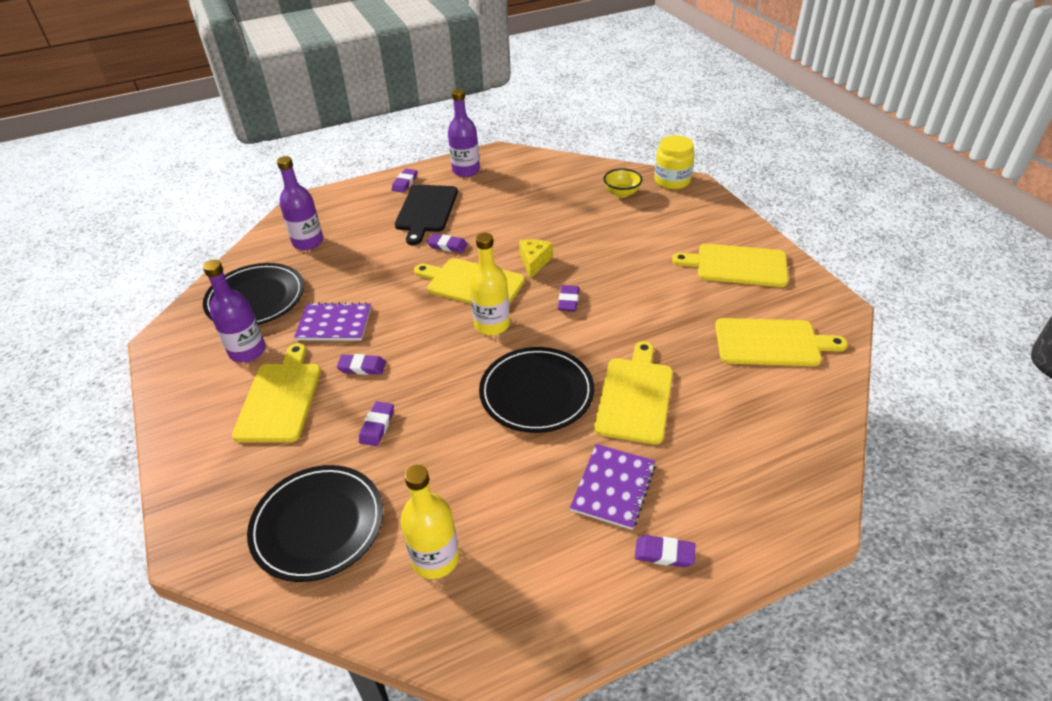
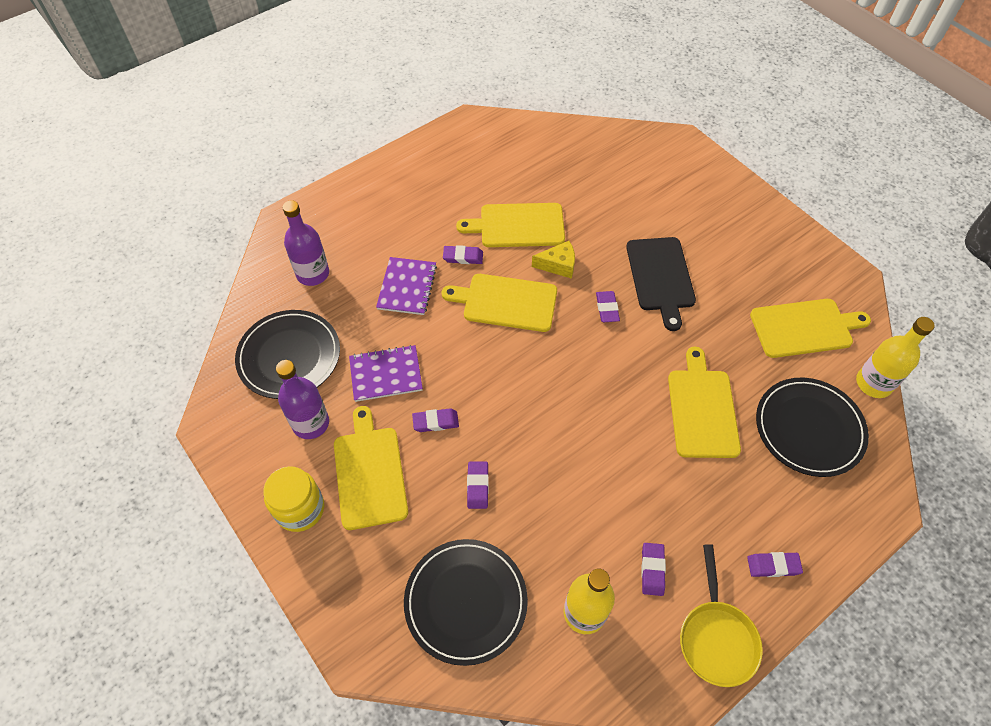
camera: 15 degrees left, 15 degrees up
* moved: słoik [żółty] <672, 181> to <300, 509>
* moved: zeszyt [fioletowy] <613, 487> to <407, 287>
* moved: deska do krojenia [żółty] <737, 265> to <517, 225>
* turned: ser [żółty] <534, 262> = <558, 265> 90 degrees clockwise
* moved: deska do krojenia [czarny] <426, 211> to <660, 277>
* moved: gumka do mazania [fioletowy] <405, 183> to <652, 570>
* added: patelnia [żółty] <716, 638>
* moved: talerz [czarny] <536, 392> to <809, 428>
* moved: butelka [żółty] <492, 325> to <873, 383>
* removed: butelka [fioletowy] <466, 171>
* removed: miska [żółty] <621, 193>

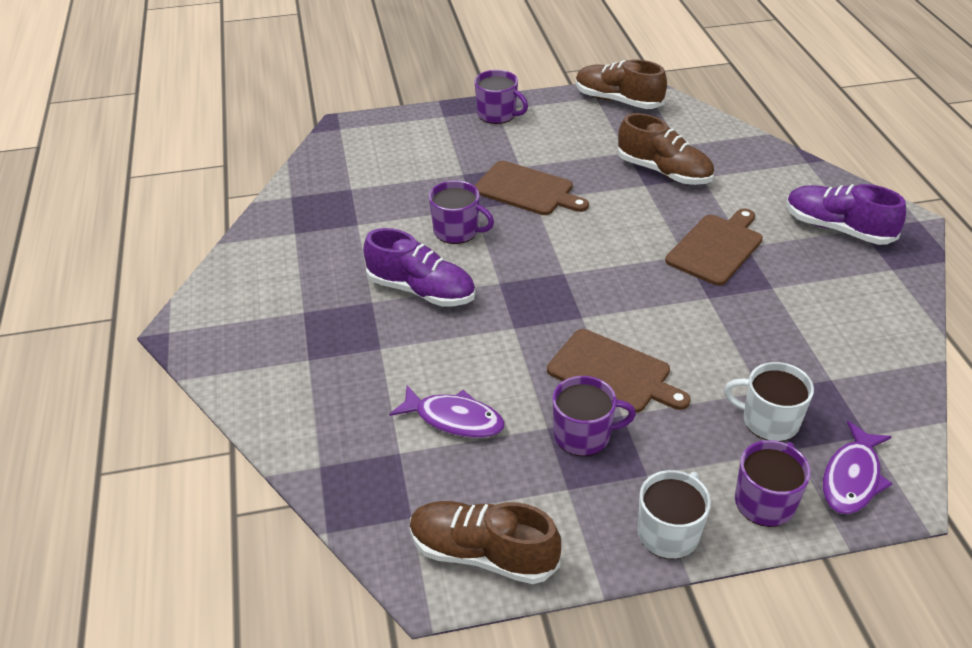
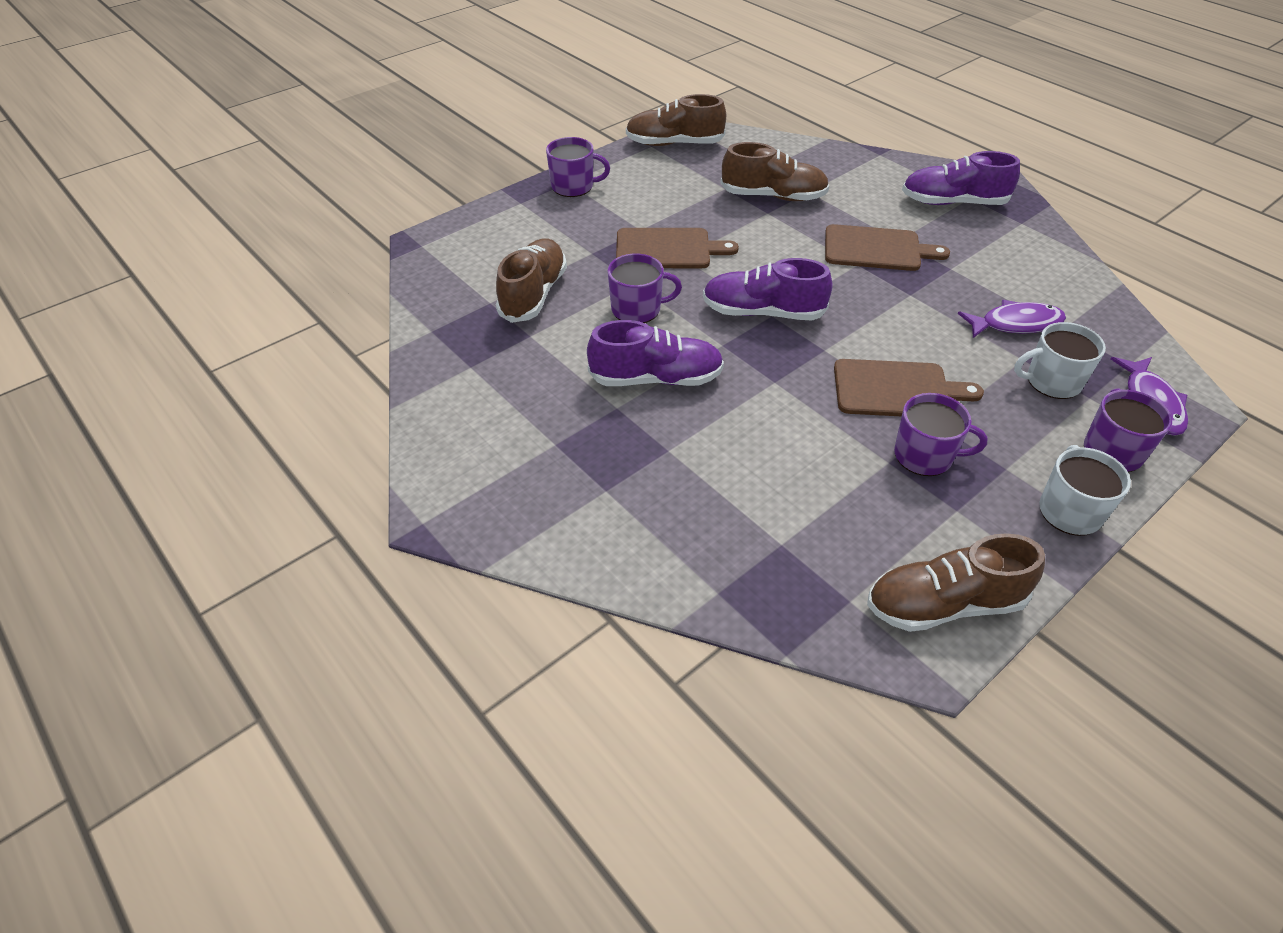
camera: 30 degrees left, 5 degrees up
* added: but [brązowy] <533, 294>
* added: but [fioletowy] <763, 312>
* turned: deska do krojenia [brązowy] <716, 247> = <877, 249> 90 degrees clockwise
* turned: kubek [fioletowy] <583, 435> = <925, 456> 45 degrees clockwise
* moved: ryba [fioletowy] <454, 419> to <1015, 324>

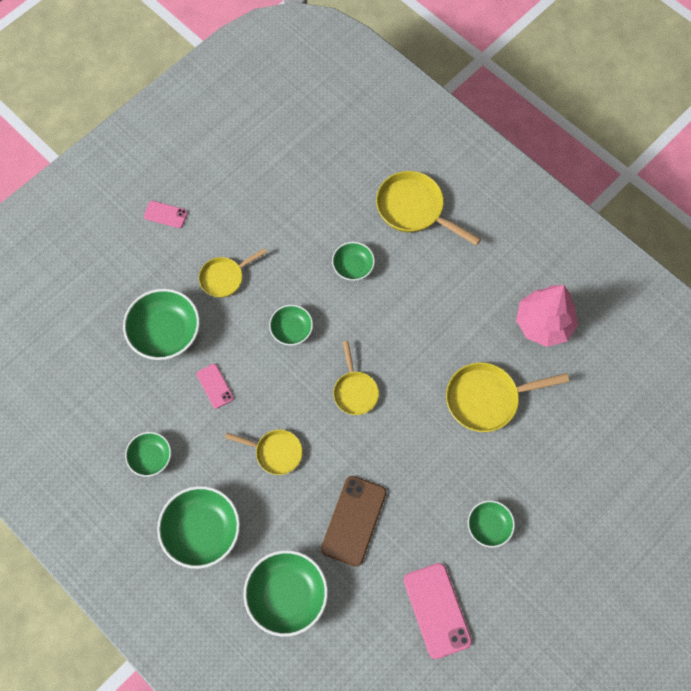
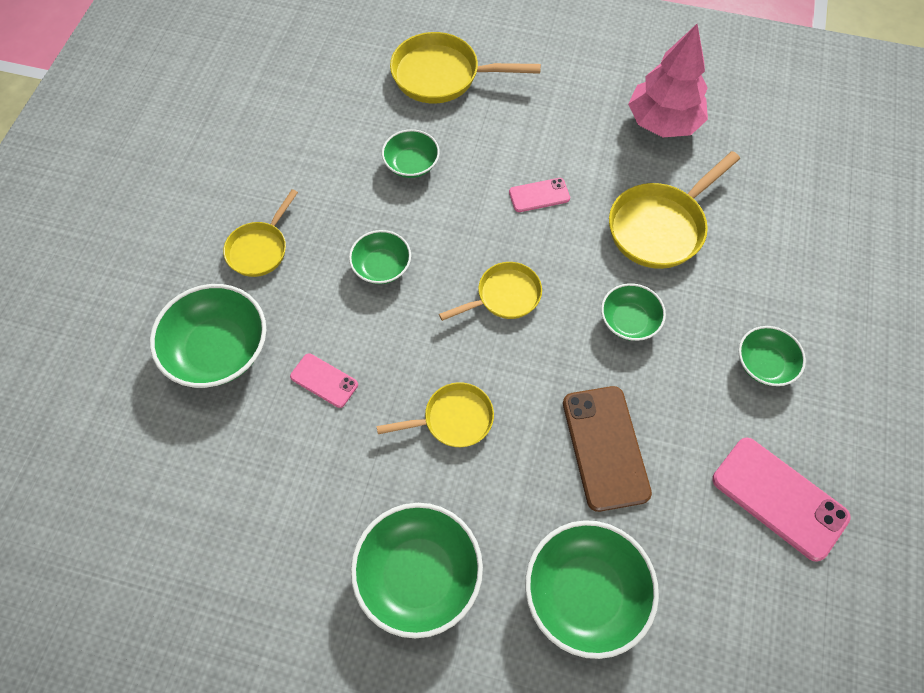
camera: 30 degrees left, 5 degrees down
* turned: patelnia [żółty] <355, 391> = <504, 296> 75 degrees counterclockwise
* moved: telefon [różowy] <165, 214> to <539, 195>
* moved: miska [zielony] <150, 457> to <629, 320>

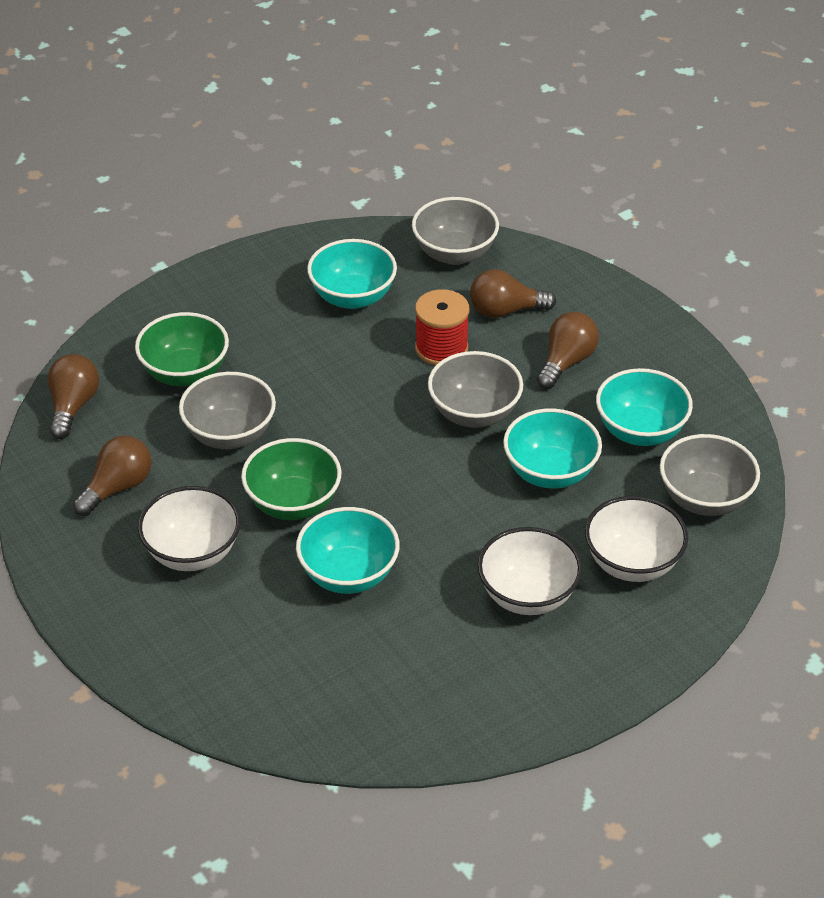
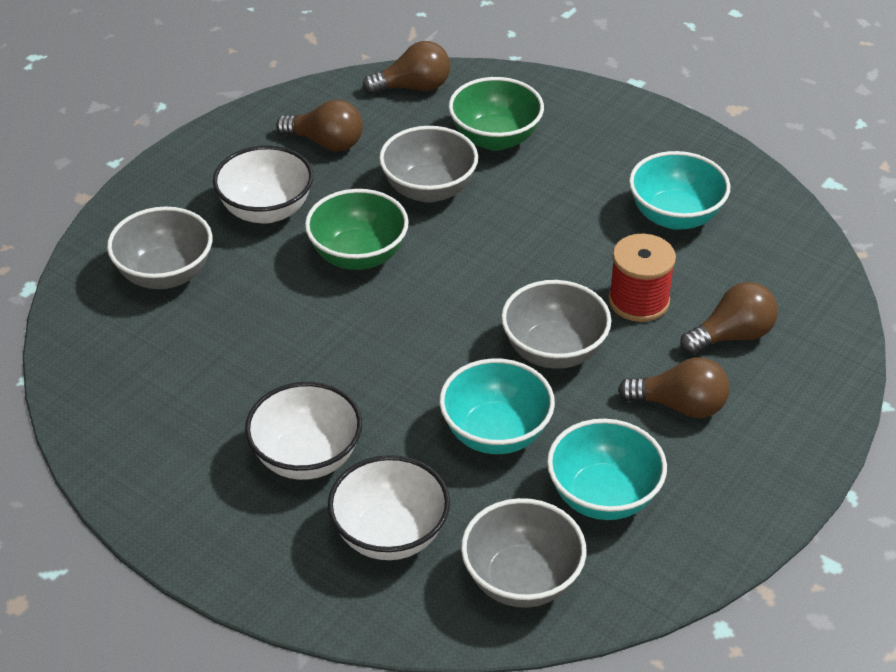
camera: 70 degrees right, 0 degrees up
* moved: miska [szary] <454, 253> to <165, 274>
* turned: żarówka [brązowy] <505, 311> = <732, 335> 90 degrees clockwise
* removed: miska [turkusowy] <348, 574>

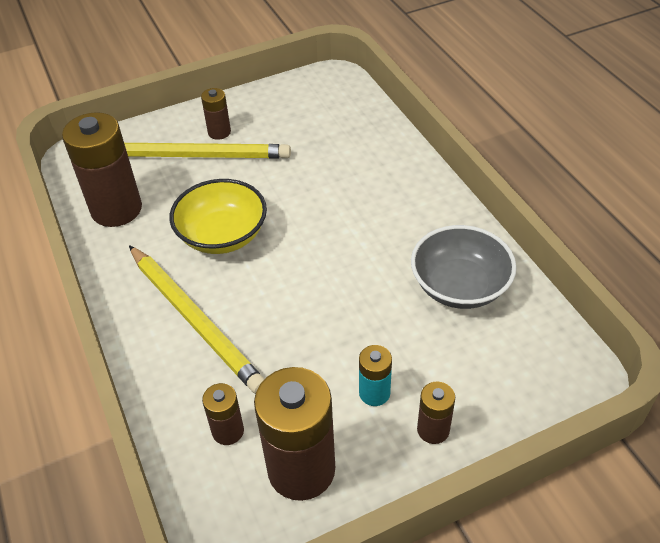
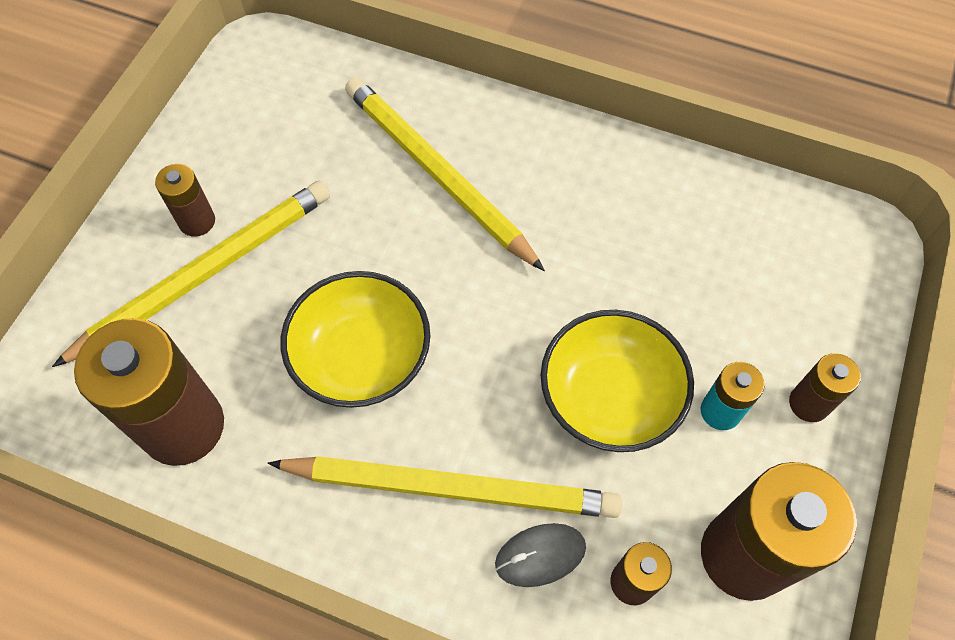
camera: 45 degrees left, 15 degrees up
* added: ołówek [żółty] <438, 174>
* added: myszka [szary] <540, 555>
* added: miska [żółty] <609, 397>
* removed: miska [szary] <459, 286>

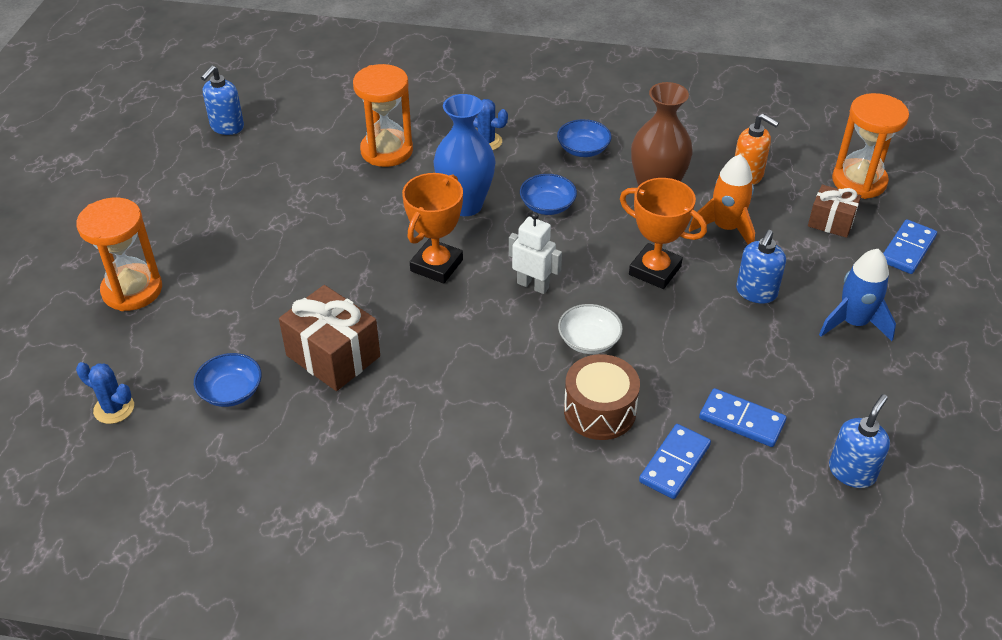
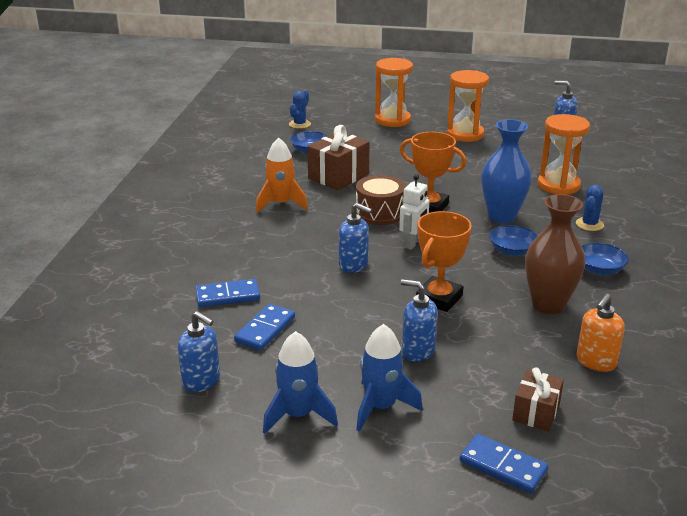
camera: 90 degrees right, 15 degrees down
* turned: kostka domina [niebieski] <674, 463> = <228, 296> 45 degrees counterclockwise
* moved: rakieta [pomarańczowy] <726, 228> to <281, 204>
* added: rakieta [niebieski] <298, 415>
* replaced: miska [biały] <589, 340> to dozownik mydła [niebieski] <354, 265>
* moved: bęben [brązowy] <599, 411> to <380, 213>
* moved: klepsydra [pomarańczowy] <859, 181> to <465, 134>

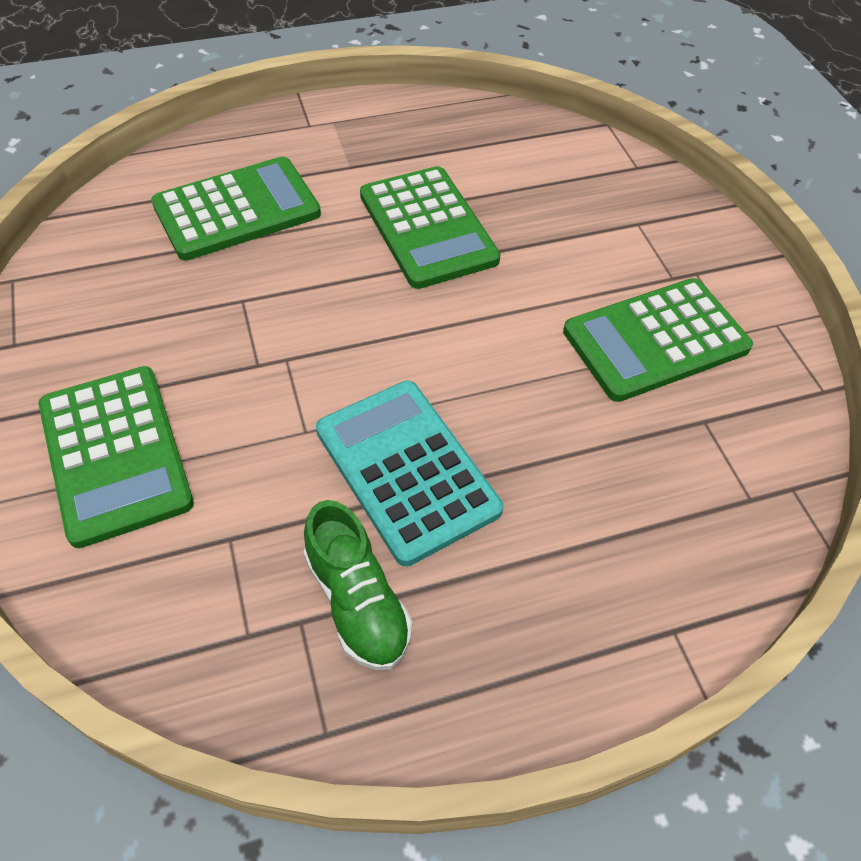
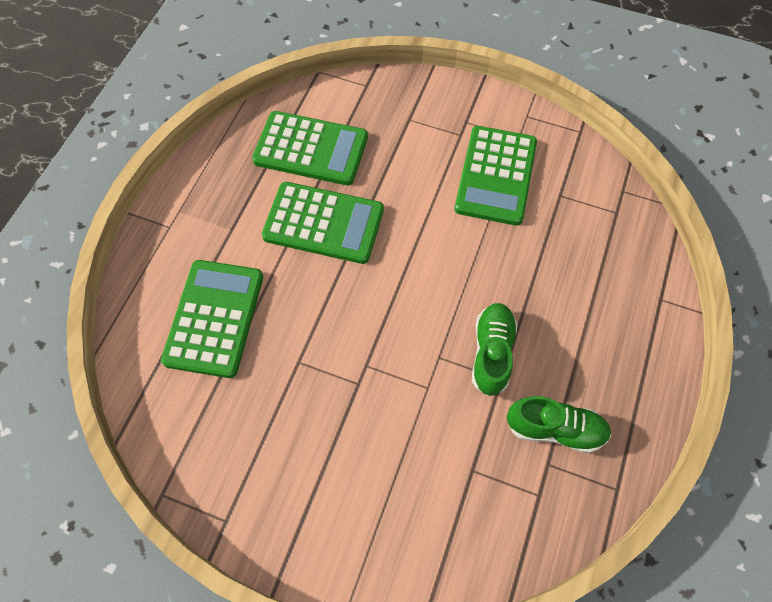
camera: 50 degrees left, 10 degrees up
* moved: kalkulator [zielony] <115, 454> to <311, 149>
* replaced: kalkulator [turkusowy] <406, 470> to but [zielony] <491, 353>

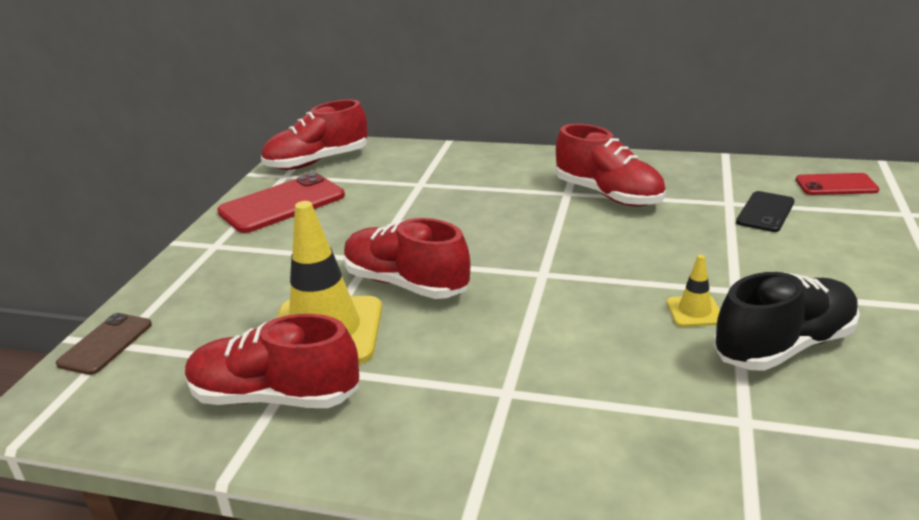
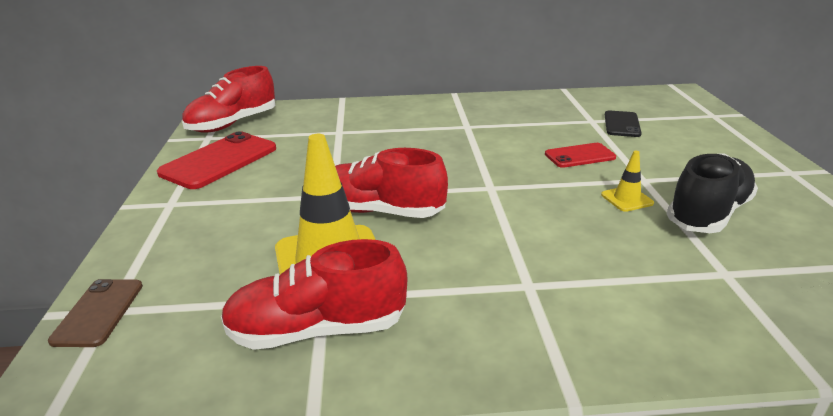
camera: 20 degrees left, 0 degrees up
* moved: telefon [czerwony] <836, 185> to <579, 156>
* removed: but [czerwony] <608, 195>

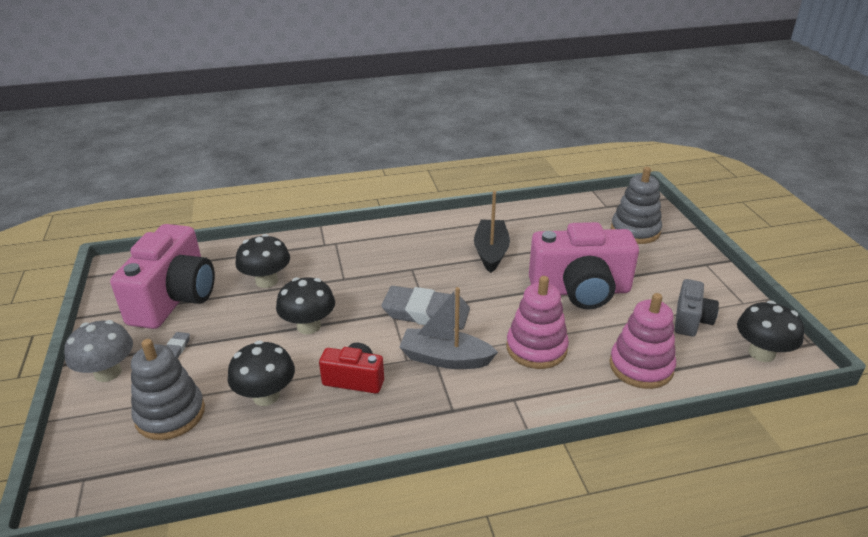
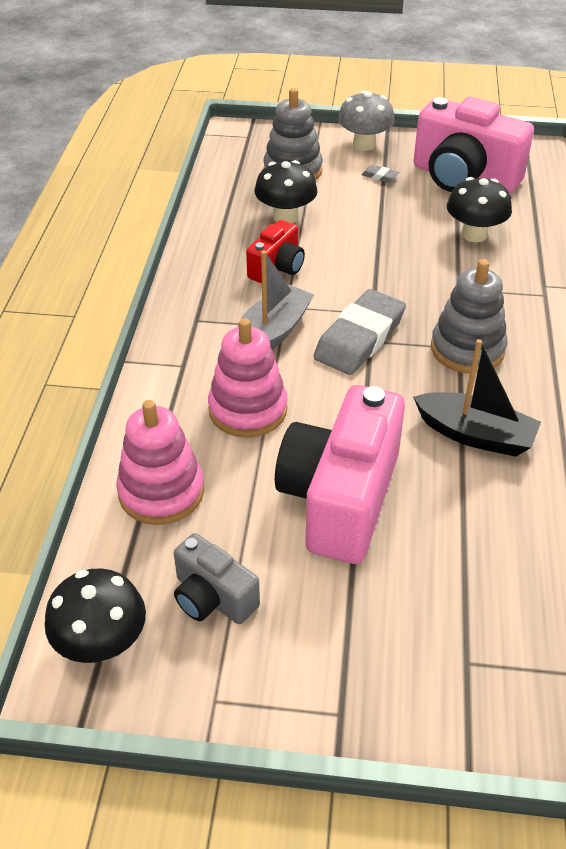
camera: 110 degrees right, 10 degrees up
* moved: zabawka nakładanka [szary] <635, 231> to <467, 349>
* removed: grzyb [czarny] <309, 326>

